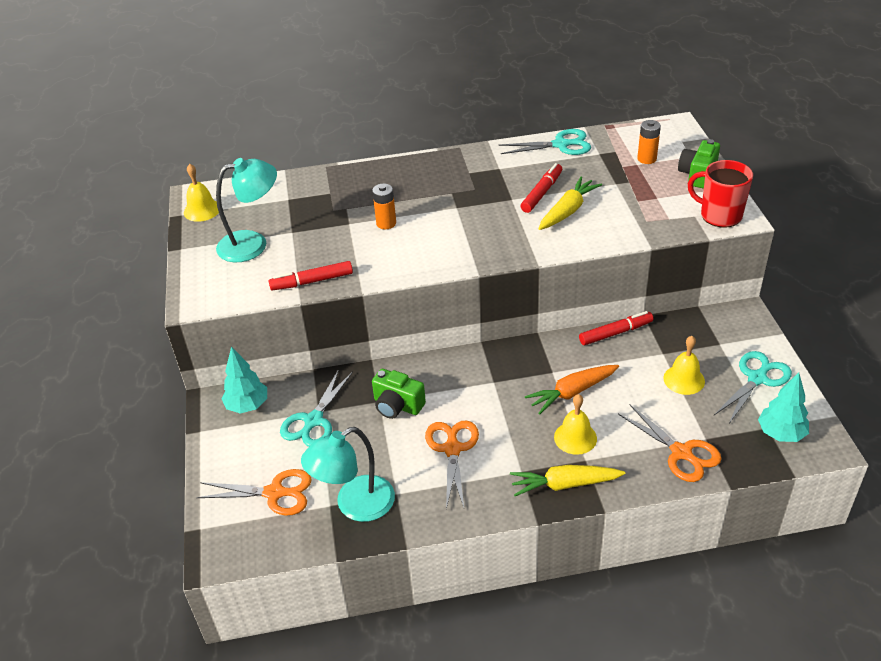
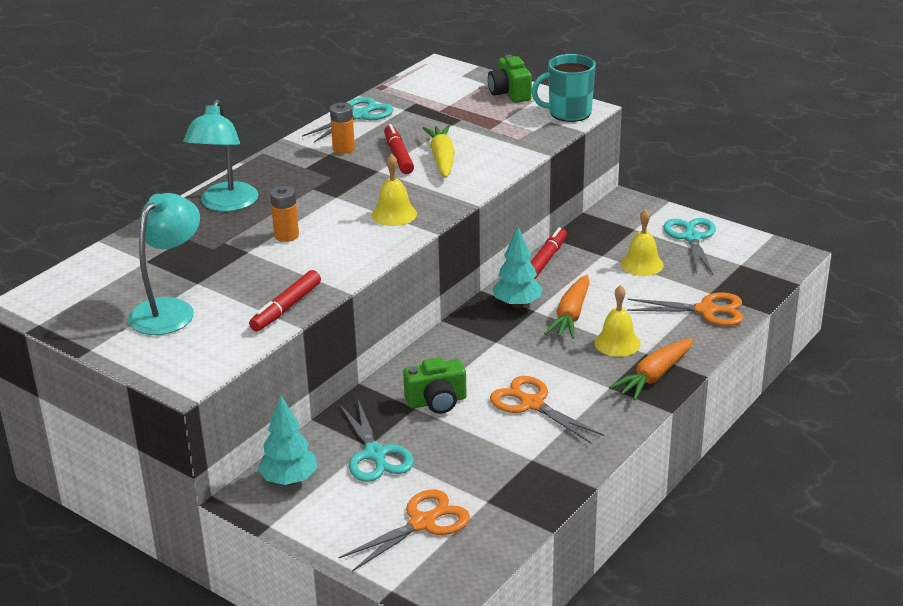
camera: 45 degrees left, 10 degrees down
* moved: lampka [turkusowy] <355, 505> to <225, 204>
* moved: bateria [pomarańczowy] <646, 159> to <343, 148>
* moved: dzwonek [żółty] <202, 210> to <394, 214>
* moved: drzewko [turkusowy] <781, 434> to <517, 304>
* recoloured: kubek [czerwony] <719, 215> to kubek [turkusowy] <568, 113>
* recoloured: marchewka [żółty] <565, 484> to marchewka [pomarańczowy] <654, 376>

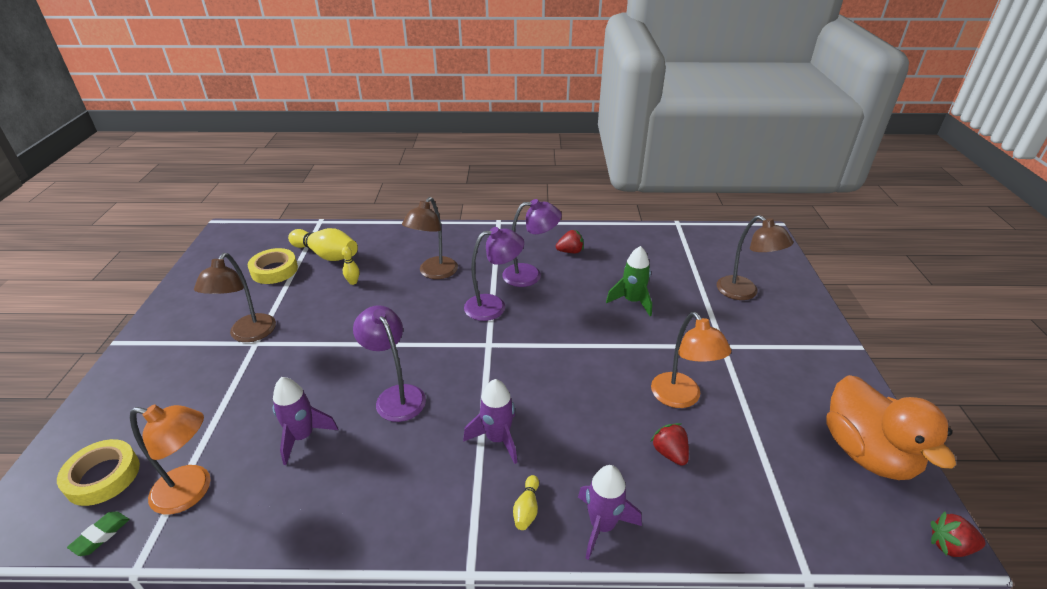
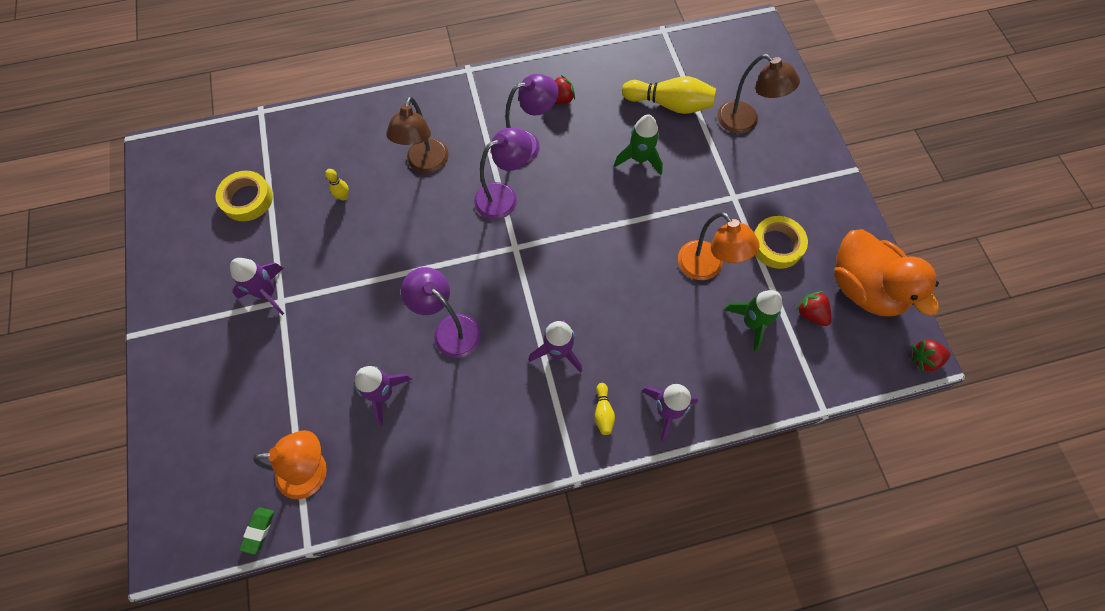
camera: 15 degrees left, 30 degrees up
* replaced: lampka [brązowy] <248, 335> to rakieta [fioletowy] <267, 293>
* moved: kręgiel [żółty] <326, 255> to <669, 104>
* added: rakieta [zielony] <751, 323>
* moved: taśma klejąca [żółty] <103, 476> to <776, 245>
* moved: truskawka [czerwony] <670, 453> to <810, 313>

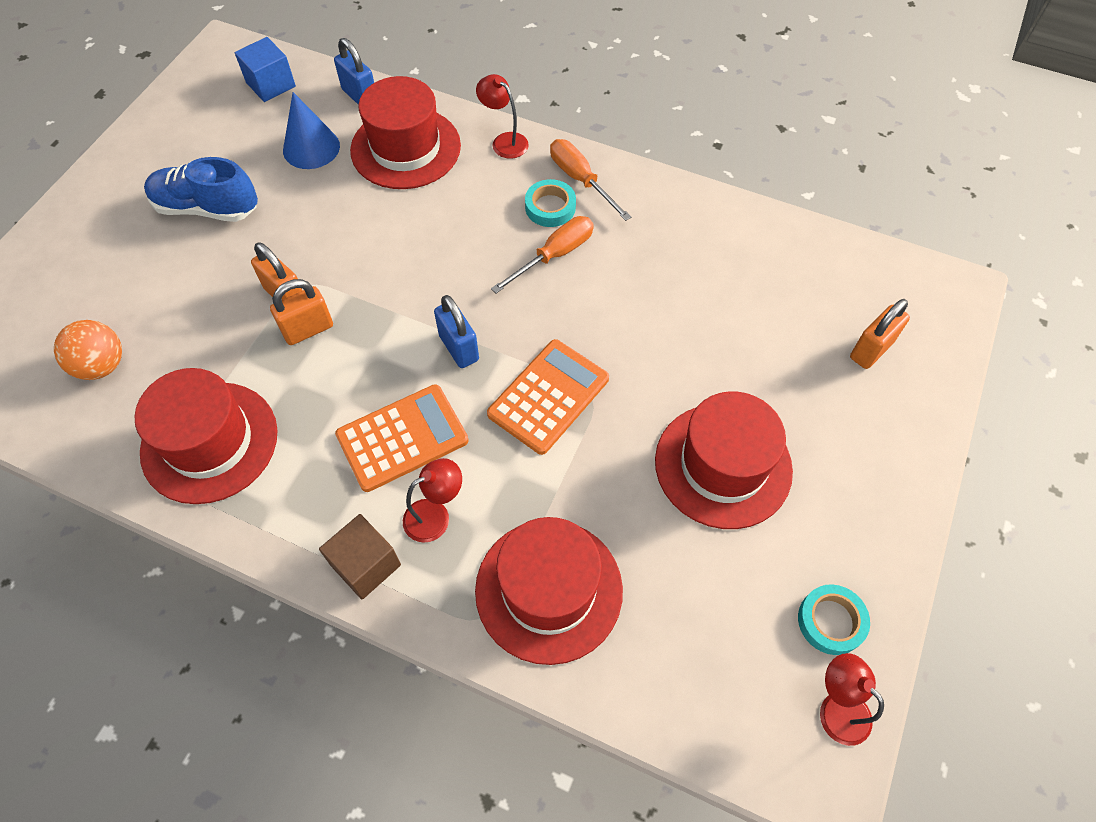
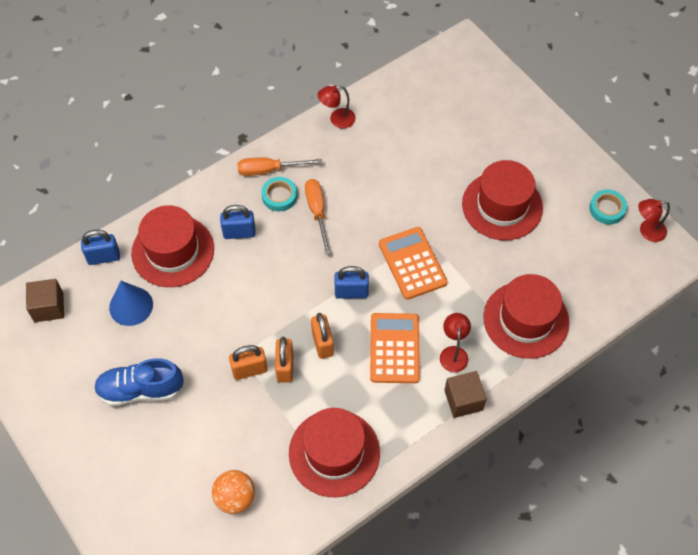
camera: 60 degrees left, 0 degrees up
* recoloured: sześcian [niebieski] <271, 84> to sześcian [brązowy] <49, 307>
* turned: but [niebieski] <207, 208> = <140, 390> 45 degrees clockwise
* added: kłódka [niebieski] <239, 233>
* moved: kłódka [pomarańczowy] <871, 350> to <322, 343>
* moved: lampka [czerwony] <504, 141> to <337, 120>

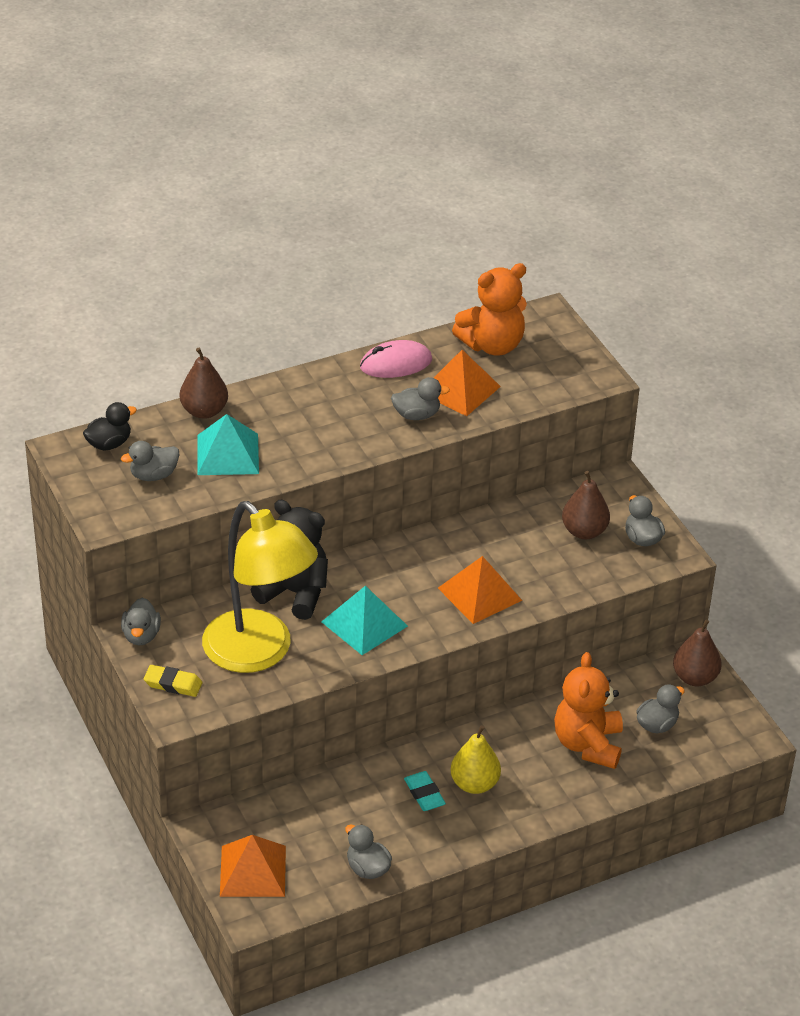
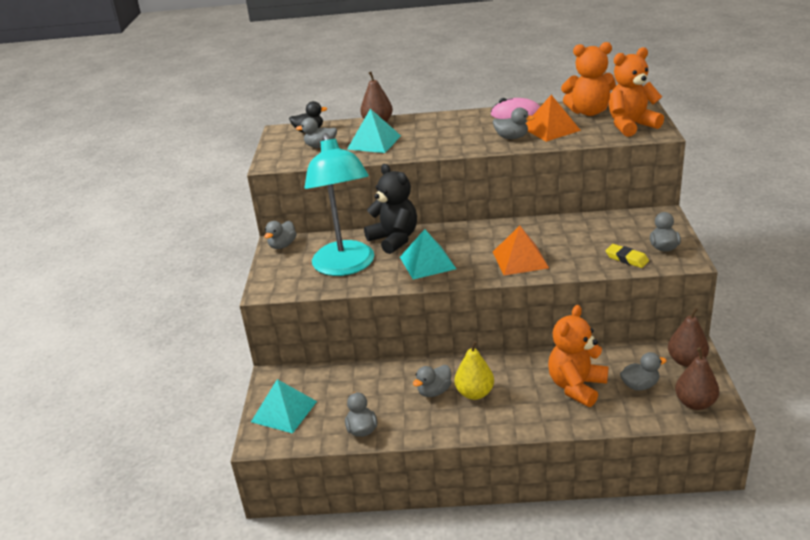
camera: 30 degrees right, 10 degrees down
* recoloured: piramida [pomarańczowy] <252, 871> to piramida [turkusowy] <284, 411>
* recoloured: lampka [żółty] <259, 653> to lampka [turkusowy] <346, 266>
* replaced: gumka do mazania [turkusowy] <424, 794> to kaczka [szary] <434, 391>
* moved: gumka do mazania [żółty] <173, 684> to <626, 259>
* added: miś [pomarańczowy] <631, 126>
* moved: gruszka [brązowy] <584, 531> to <695, 403>

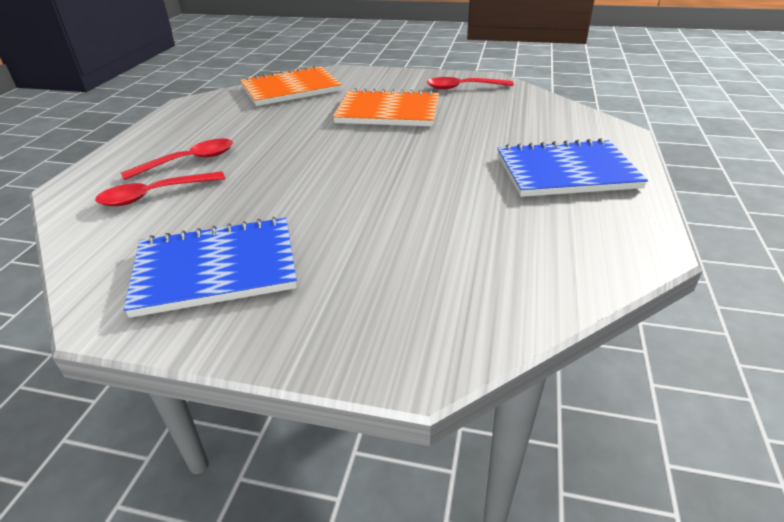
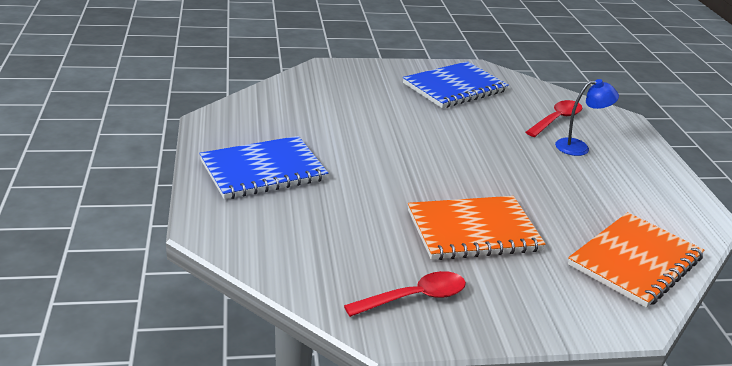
camera: 155 degrees right, 5 degrees down
* replaced: łyżka [czerwony] <189, 161> to lampka [niebieski] <579, 147>

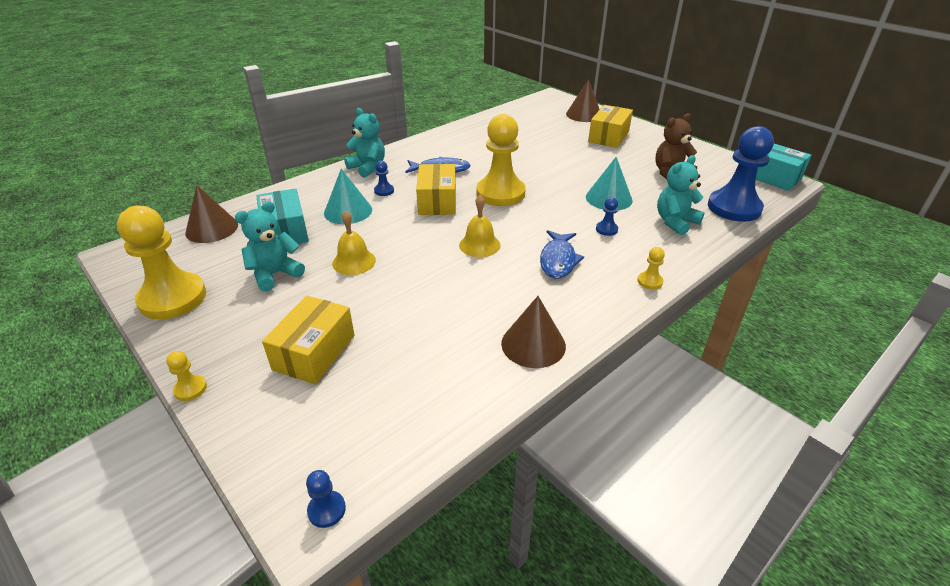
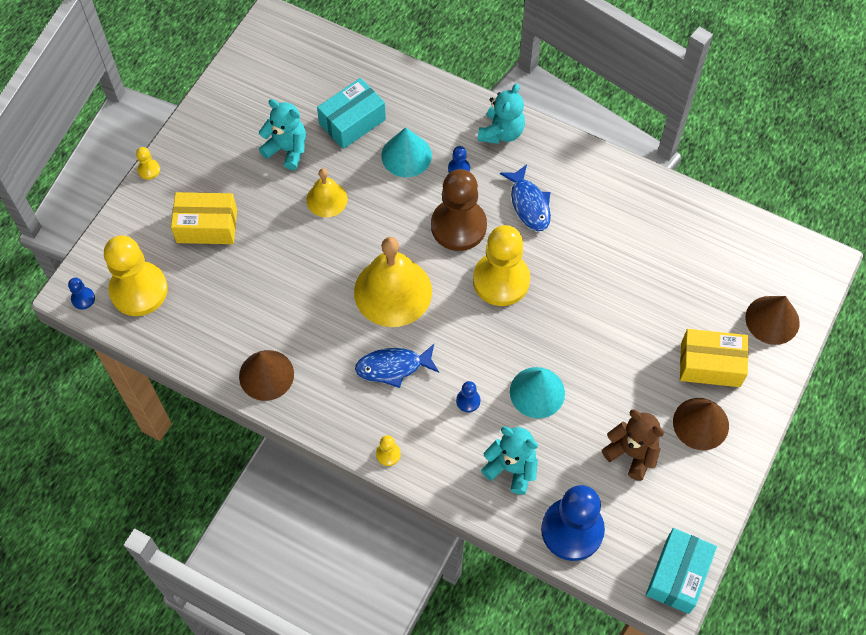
camera: 70 degrees right, 25 degrees up
* moved: pionek [żółty] <172, 298> to <139, 290>
* resized: dzwonek [żółty] <479, 245> = <393, 291> x1.84
* replaced: pudełko [żółty] <437, 201> to pionek [brązowy] <458, 226>
* moved: stożek [brązowy] <212, 229> to <700, 423>

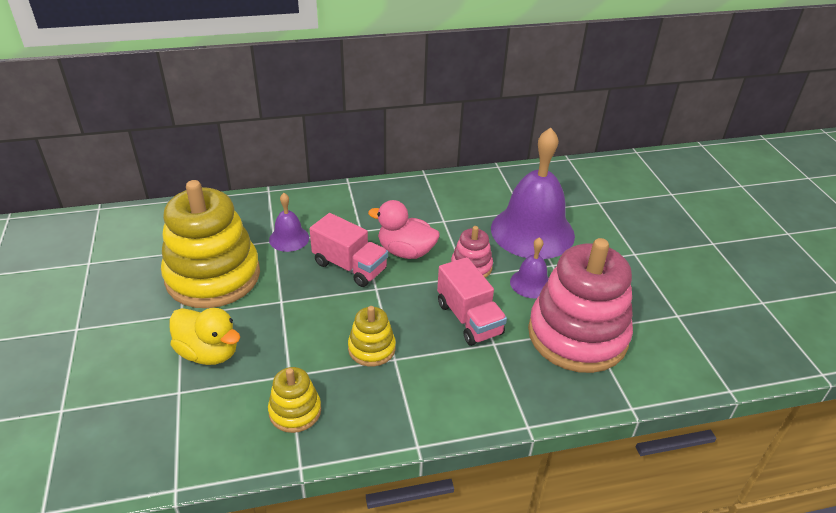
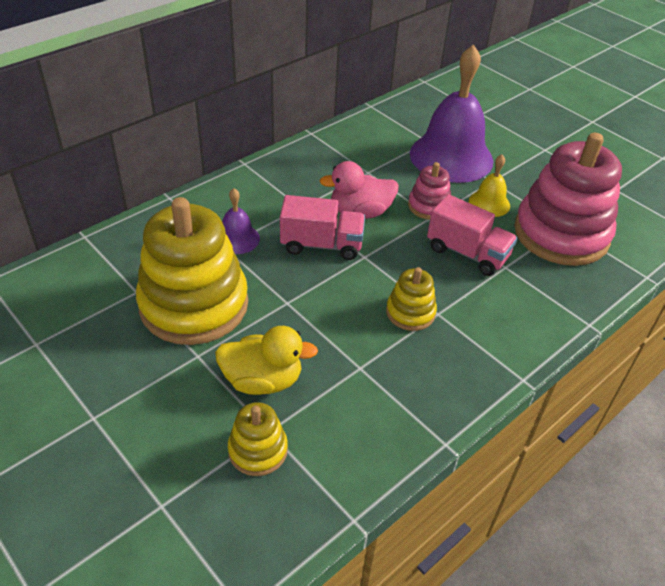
camera: 30 degrees left, 5 degrees up
* moved: zabawka nakładanka [żółty] <295, 411> to <258, 450>
* recoloured: dzwonek [fioletowy] <531, 283> to dzwonek [żółty] <489, 203>

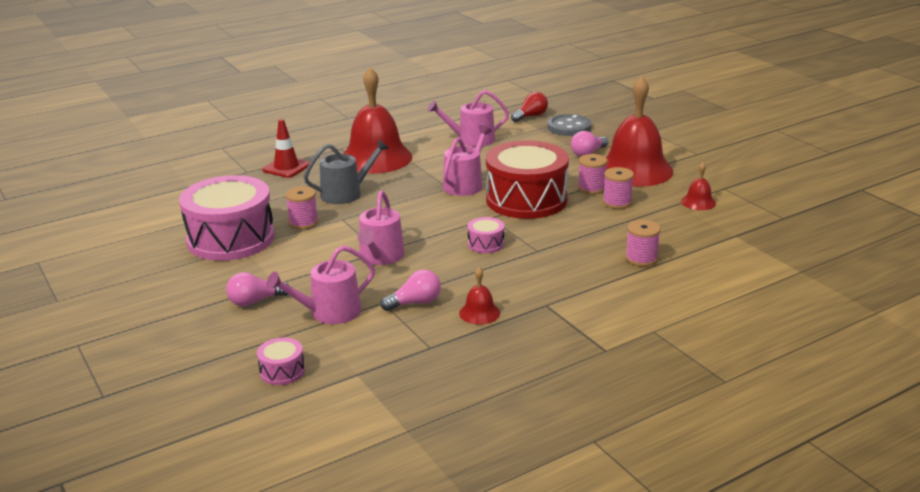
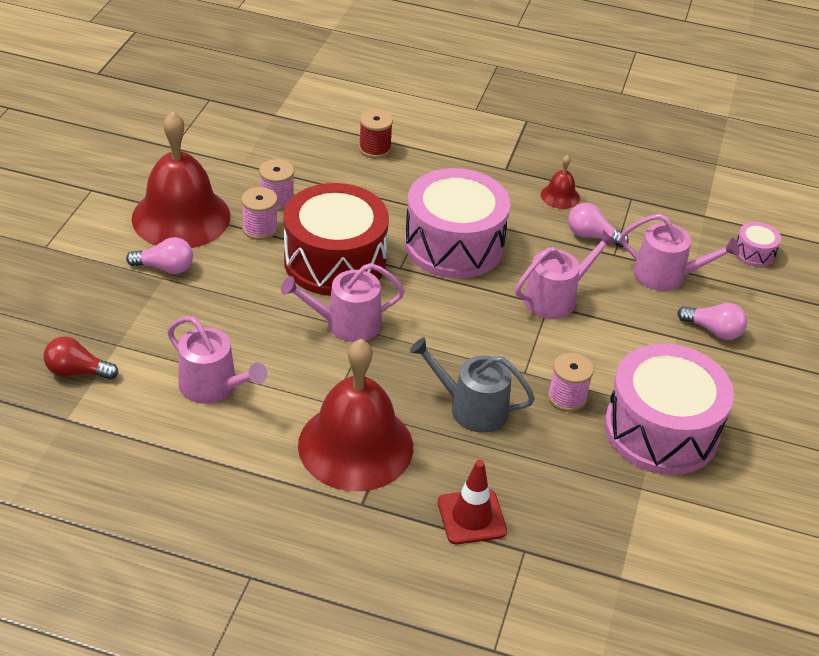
camera: 135 degrees left, 15 degrees up
* recoloured: szpulka [różowy] <641, 258> to szpulka [czerwony] <375, 148>
* resized: bęben [różowy] <486, 244> = <454, 245> x2.41
* removed: guzik [szary] <569, 127>
* removed: dzwonek [czerwony] <698, 202>

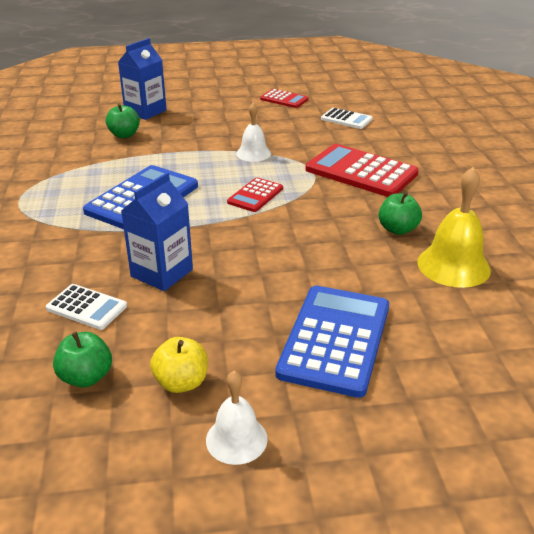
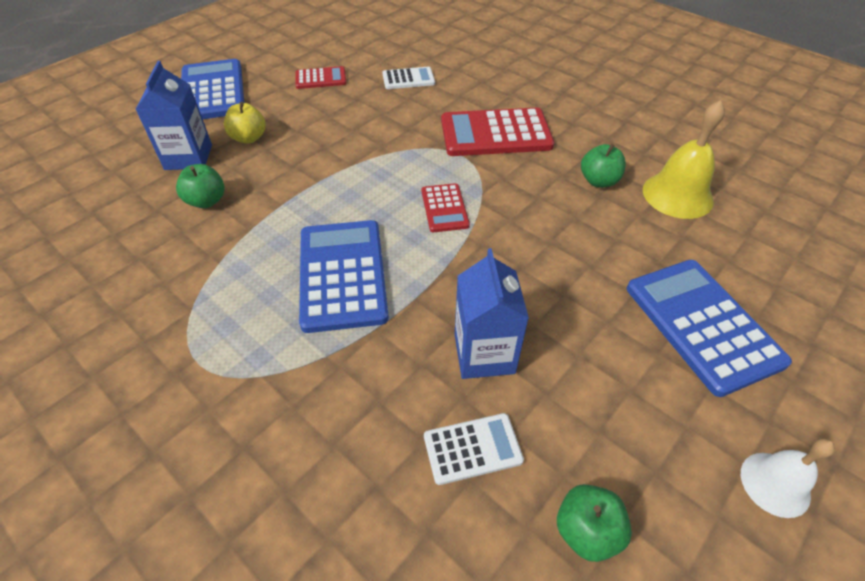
camera: 40 degrees left, 15 degrees up
* added: kalkulator [niebieski] <213, 91>
* moved: jabłko [żółty] <181, 382> to <249, 138>
* removed: dzwonek [biały] <253, 153>

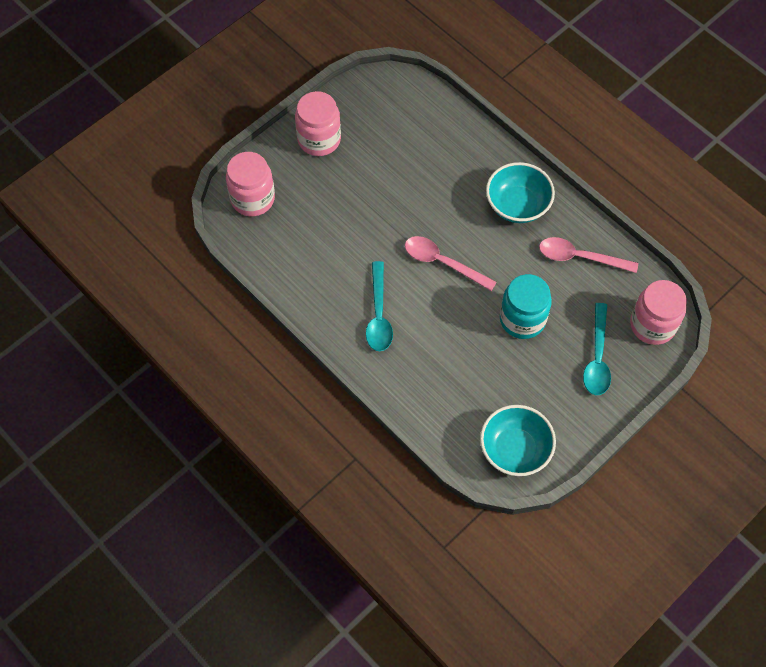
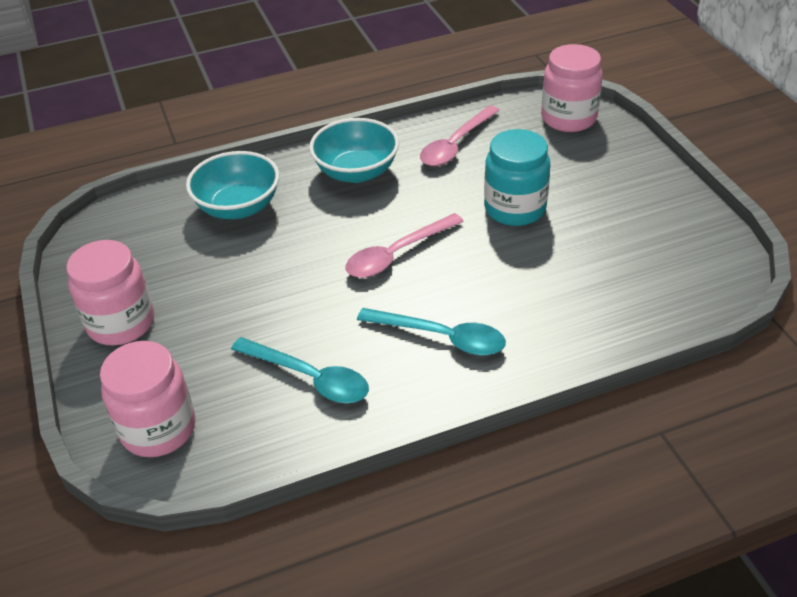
camera: 65 degrees left, 20 degrees down
* moved: miska [turkusowy] <515, 449> to <238, 207>
* moved: łyżka [turkusowy] <597, 357> to <309, 378>

